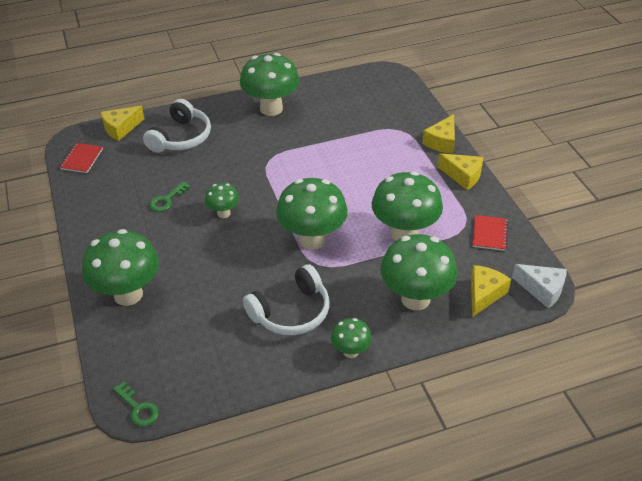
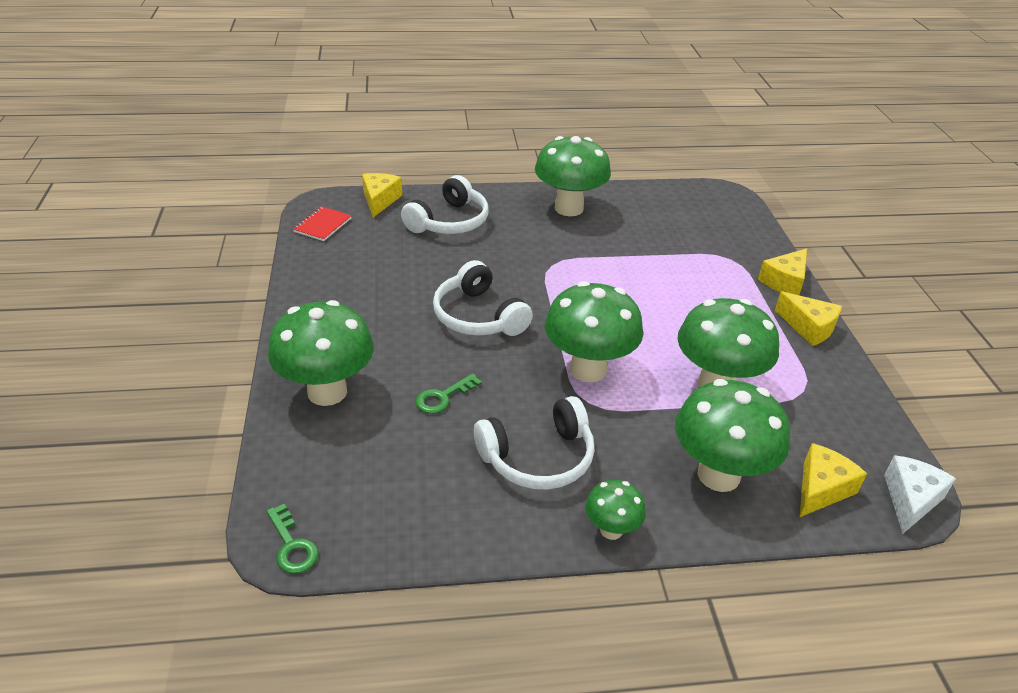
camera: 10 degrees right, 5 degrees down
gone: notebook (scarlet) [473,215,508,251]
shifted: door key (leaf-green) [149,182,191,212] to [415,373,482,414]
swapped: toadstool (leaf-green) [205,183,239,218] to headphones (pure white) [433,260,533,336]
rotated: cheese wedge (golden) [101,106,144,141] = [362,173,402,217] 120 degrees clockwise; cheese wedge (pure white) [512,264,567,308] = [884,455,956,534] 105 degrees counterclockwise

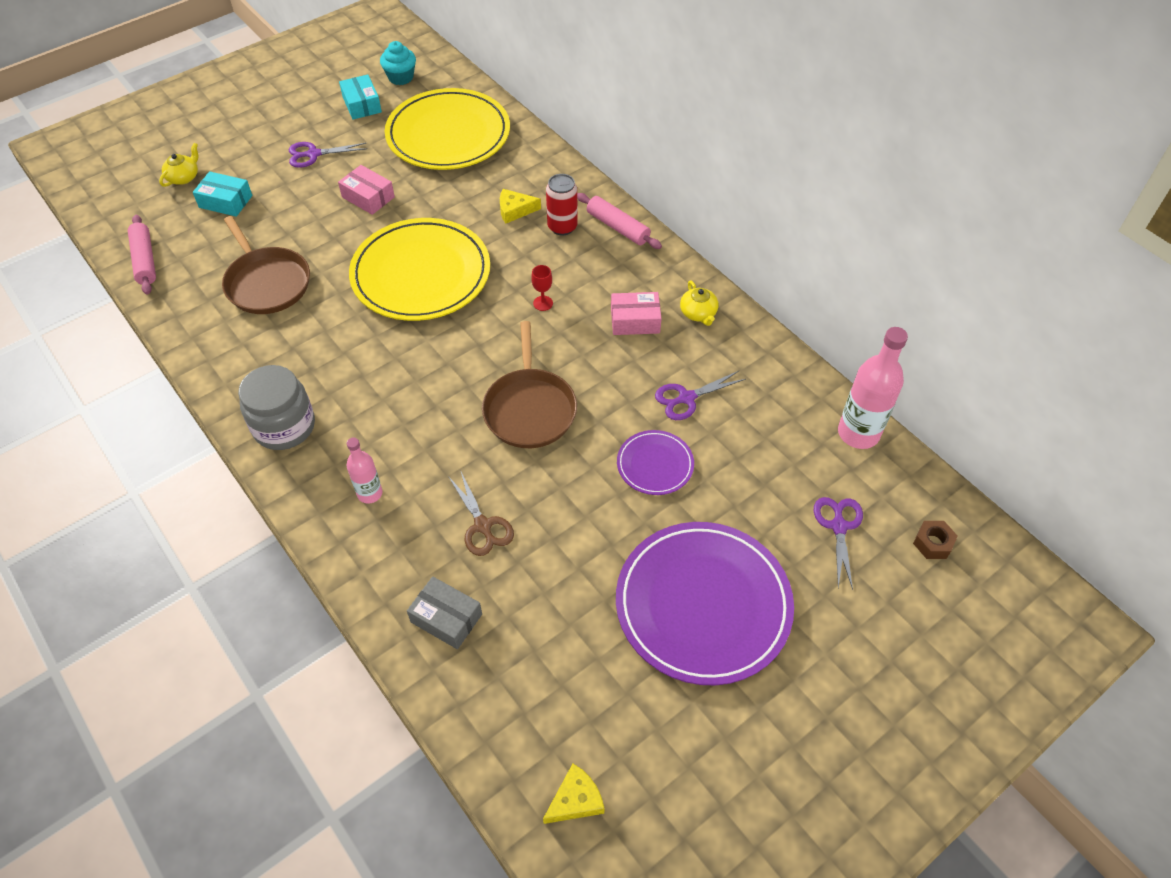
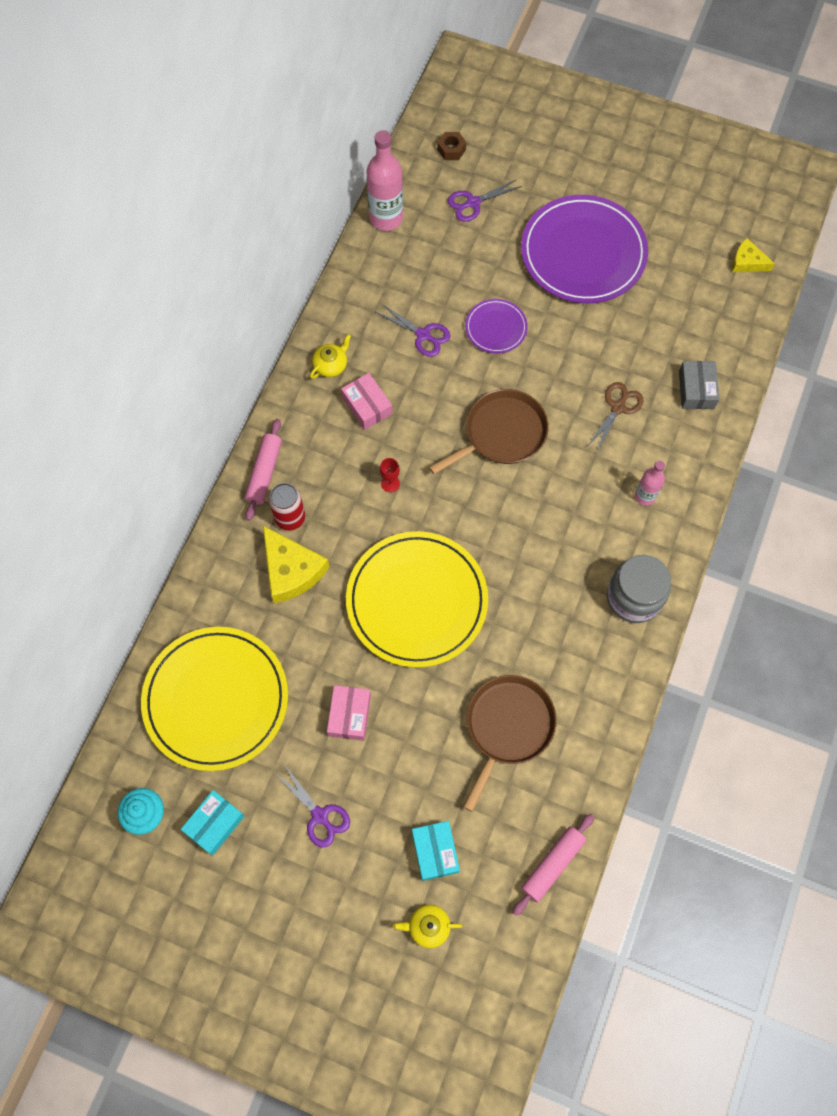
camera: 120 degrees left, 15 degrees up
scaled: cheese wedge (golden) [500,189,541,224] = [263,526,329,603] x1.73

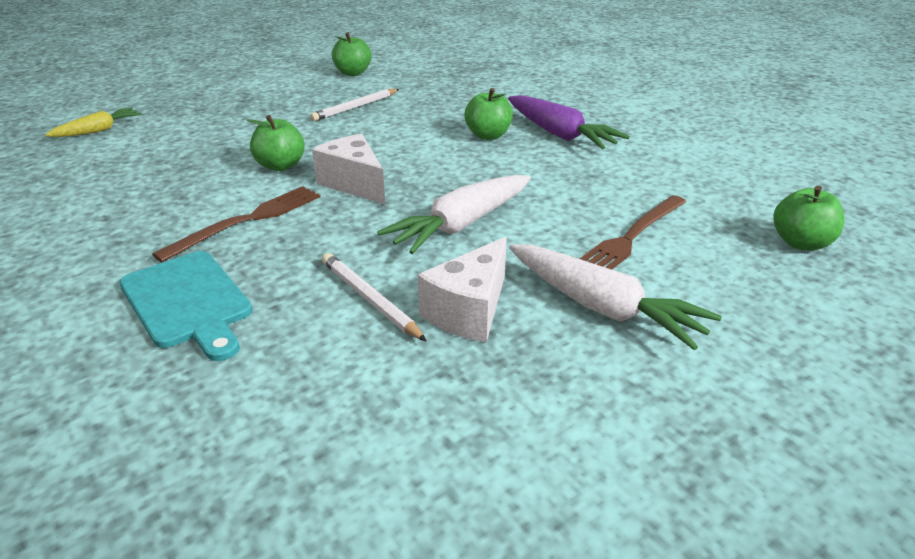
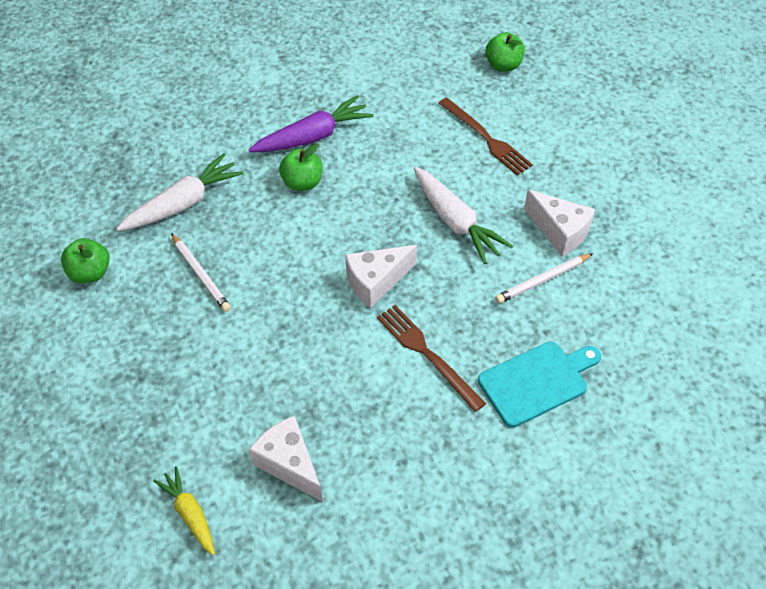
camera: 80 degrees left, 20 degrees up
gone: apple fruit (leaf-green) [247,115,305,171]
new: cheese wedge (pure white) [249,415,323,502]
shifted: carrot (pure white) [509,244,722,350] to [116,153,244,231]

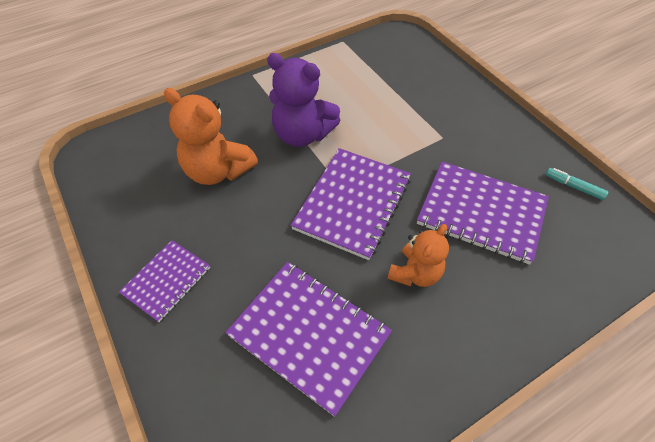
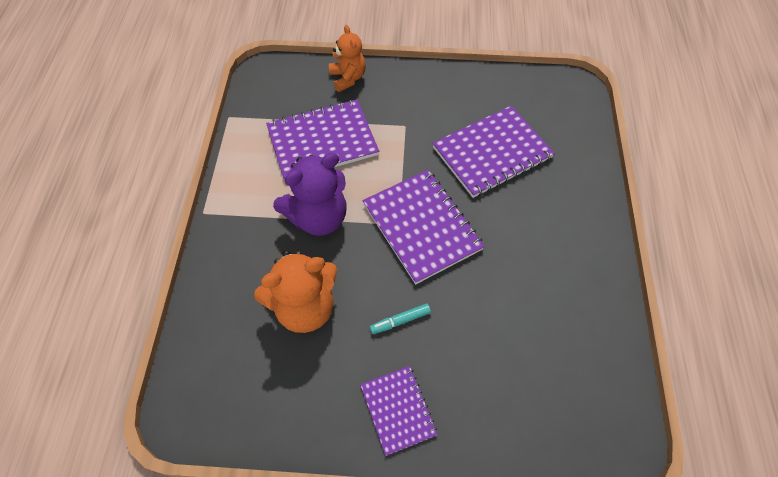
camera: 55 degrees left, 5 degrees up
shifted: marker (turquoise) [545,168,608,200] to [370,303,431,334]; teddy (orange) [387,224,449,287] to [329,25,366,92]; notebook (purple) [225,262,392,417] to [266,99,379,180]

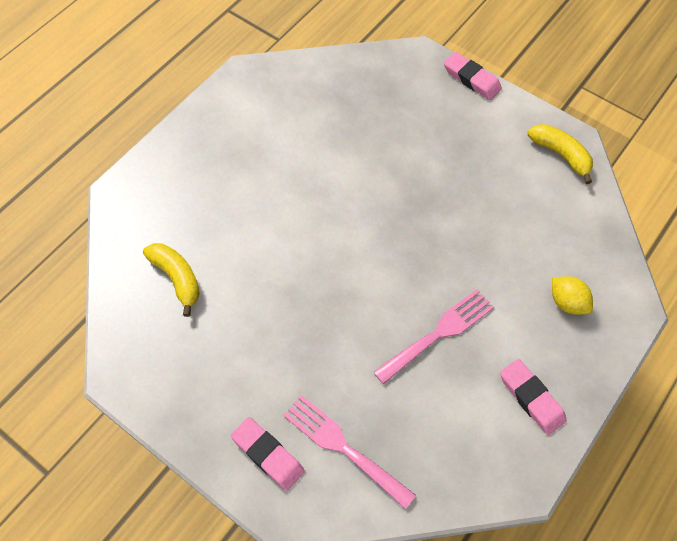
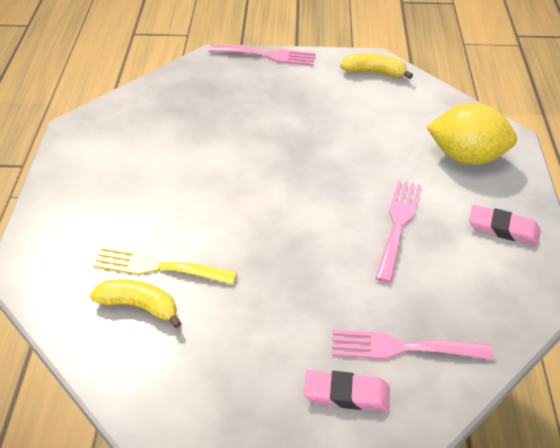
camera: 35 degrees left, 15 degrees down
new: table fork (golden) [92,246,237,285]
swapped: eraser (rosy) [444,52,502,100] to table fork (rosy) [209,44,315,66]
scaled: toy lemon (golden) [552,276,593,315] = [427,103,517,165] x1.94

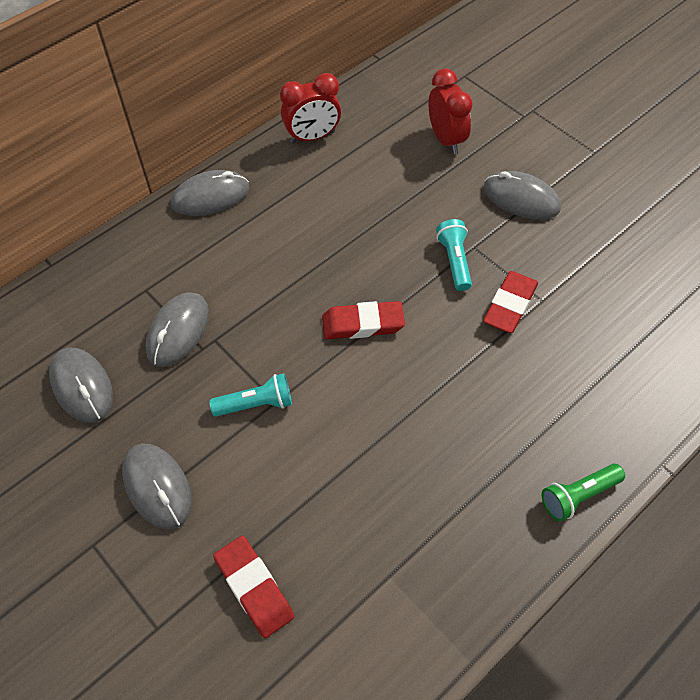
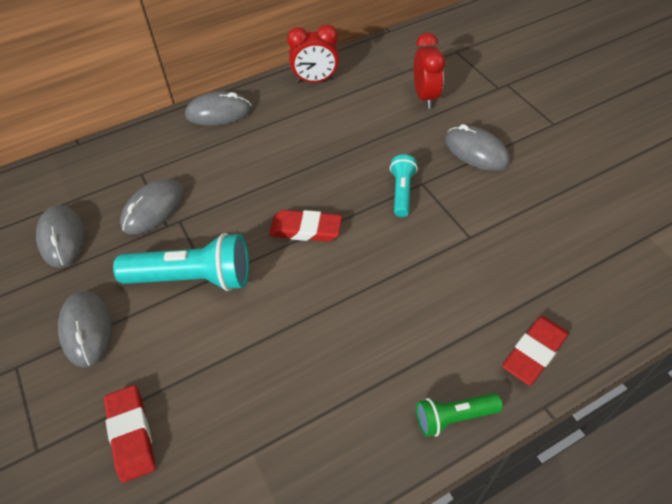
camera: 15 degrees right, 5 degrees down
shifted: eraser (scarlet) [483,271,538,333] to [502,316,569,385]
scaled: torch (turquoise) [209,373,292,417] = [113,233,249,291] x1.82

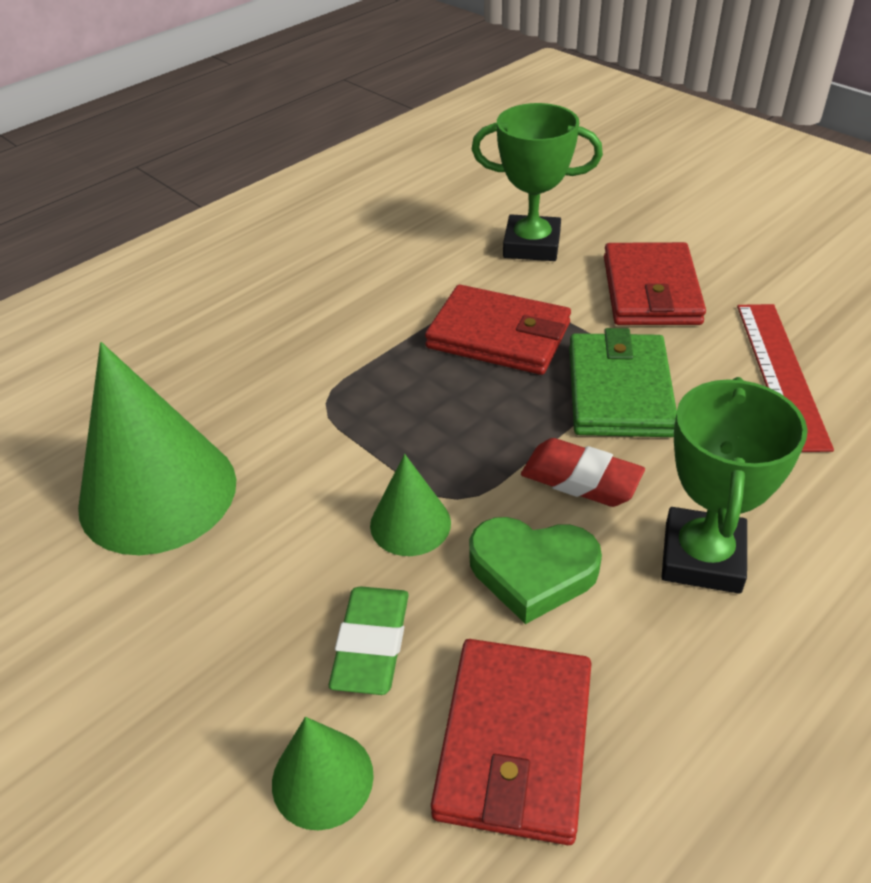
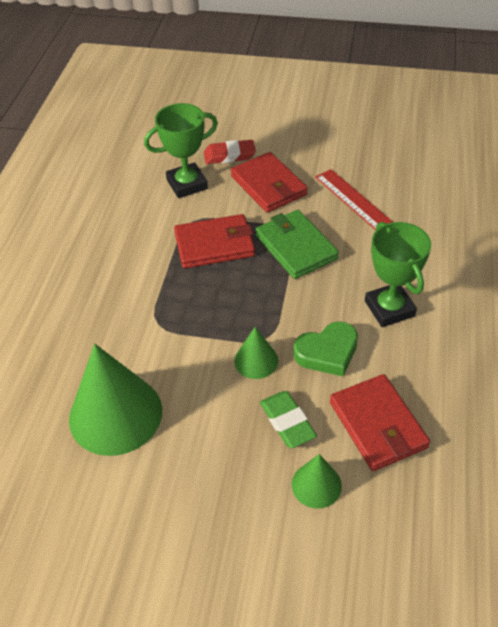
camera: 35 degrees left, 5 degrees up
shifted: eraser (scarlet) [521,438,645,507] to [204,140,256,164]

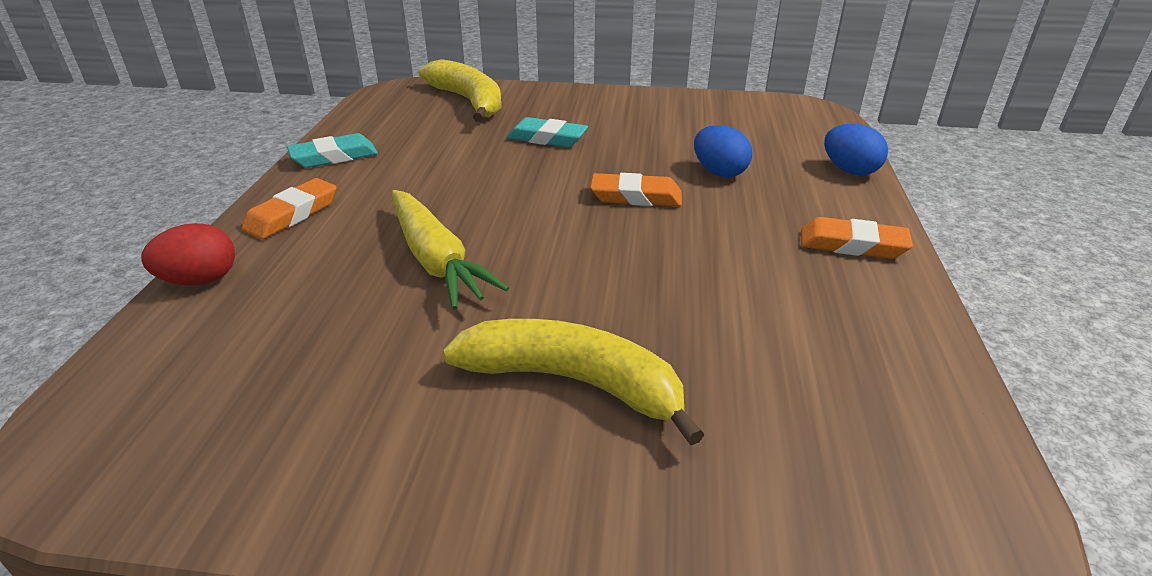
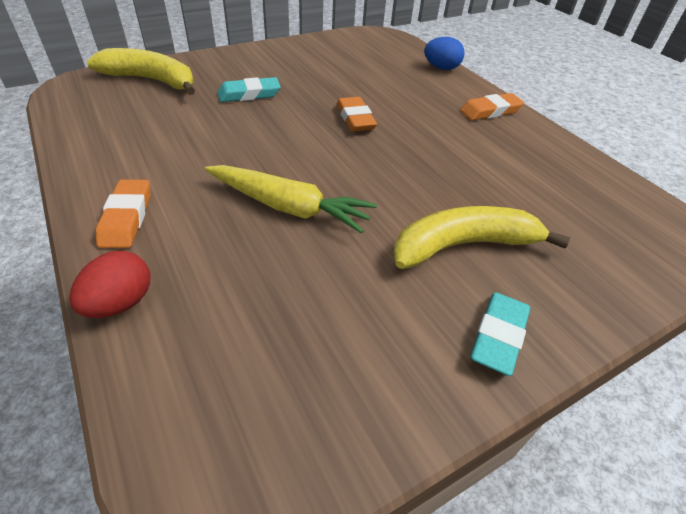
camera: 40 degrees left, 10 degrees up
gone: egg shape (royal blue) [694,125,752,177]
shifted: eraser (turquoise) [287,133,378,168] to [470,292,530,376]
rotated: eraser (orange) [590,173,682,206] = [337,97,377,132] 75 degrees counterclockwise

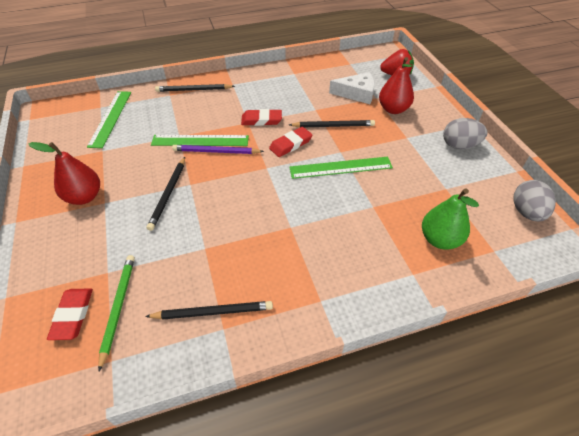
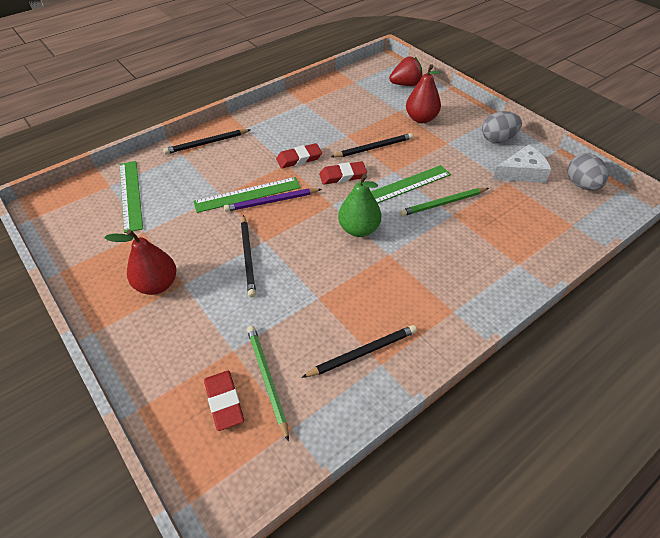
camera: 20 degrees left, 0 degrees up
new: wooden pencil (leaf-green) [400,188,489,216]
shifted: cheese wedge (pure white) [329,72,375,104] to [493,145,551,183]; pear (leaf-green) [422,188,479,250] to [338,174,381,237]
rotated: eraser (scarlet) [269,127,313,157] = [319,161,367,185] 45 degrees clockwise

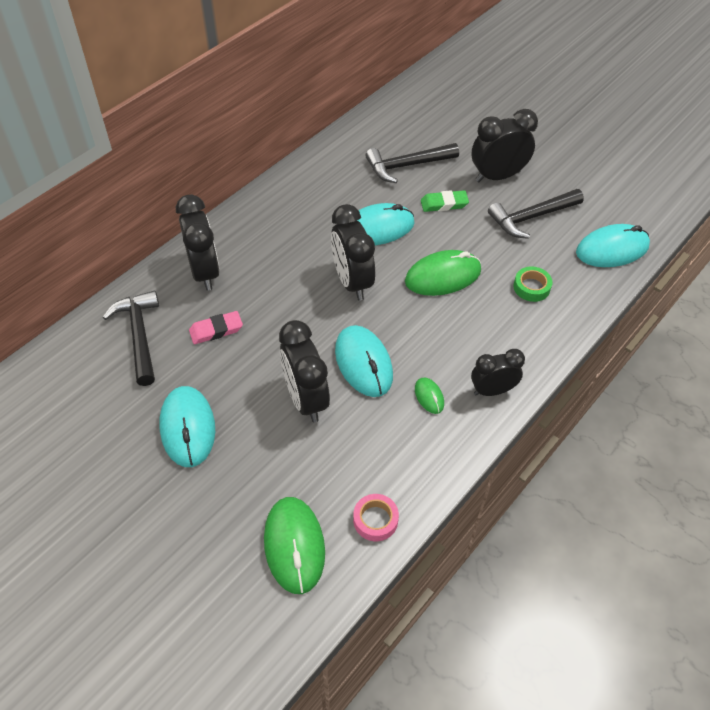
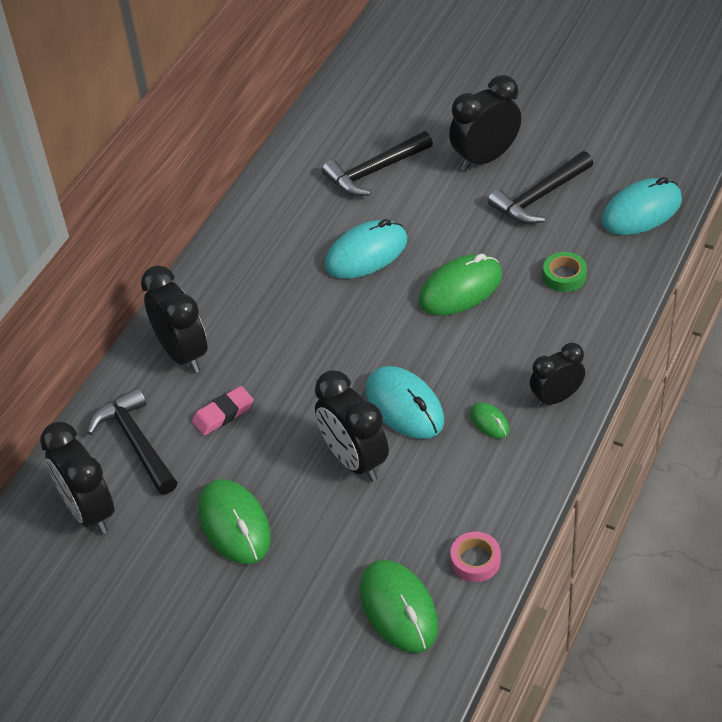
camera: 10 degrees left, 5 degrees down
gone: eraser (leaf-green) [421,190,469,212]
shifted: clock (black) [331,204,375,301] to [40,422,115,535]
repainted: computer mouse (turquoise) [159,386,215,467] to computer mouse (leaf-green) [198,479,271,564]

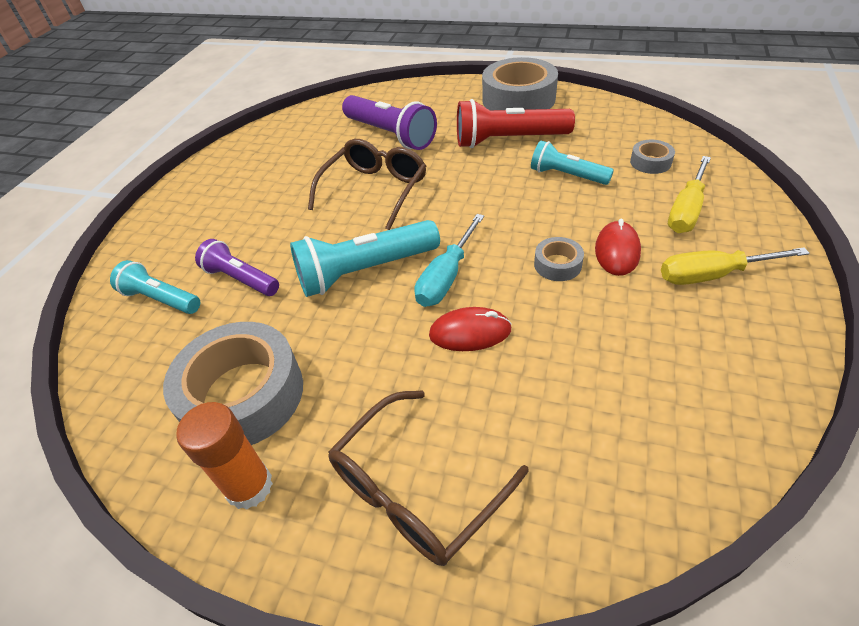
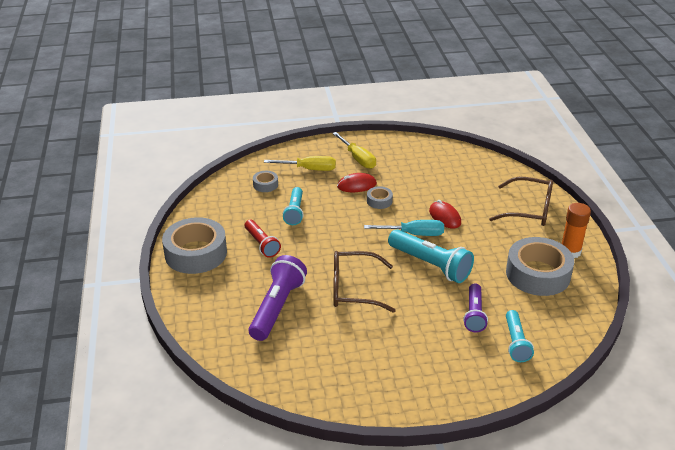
camera: 120 degrees left, 10 degrees down
scaled: torch (scarlet) [457,99,575,148] = [245,220,281,258] x0.63

